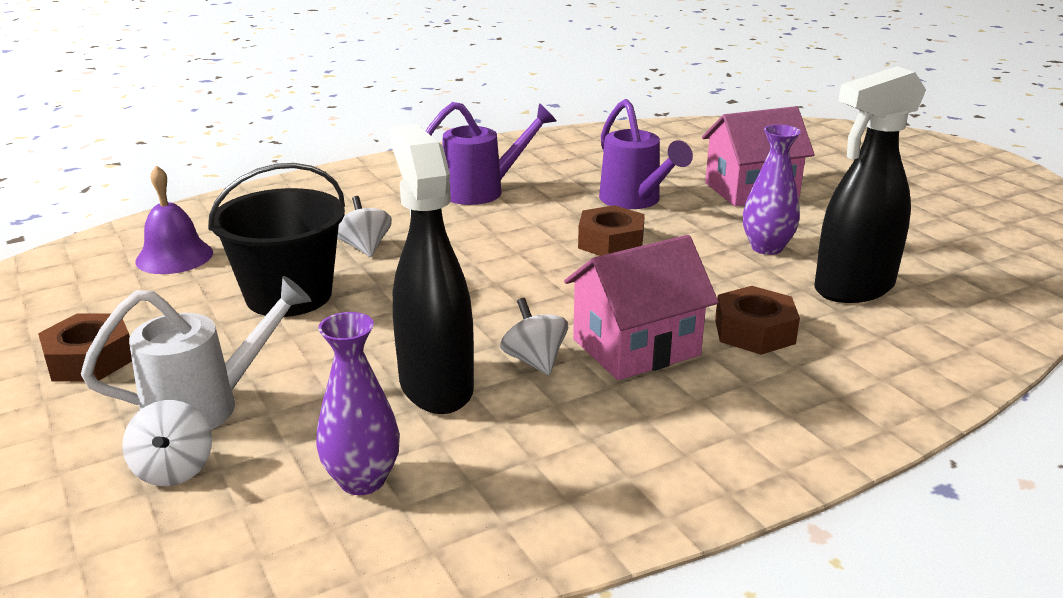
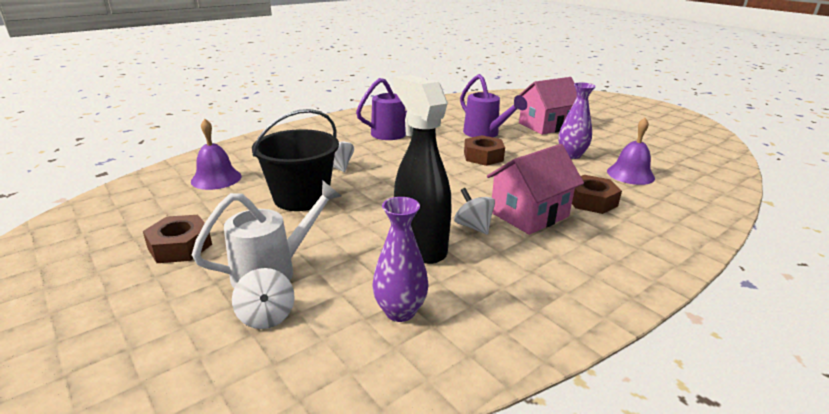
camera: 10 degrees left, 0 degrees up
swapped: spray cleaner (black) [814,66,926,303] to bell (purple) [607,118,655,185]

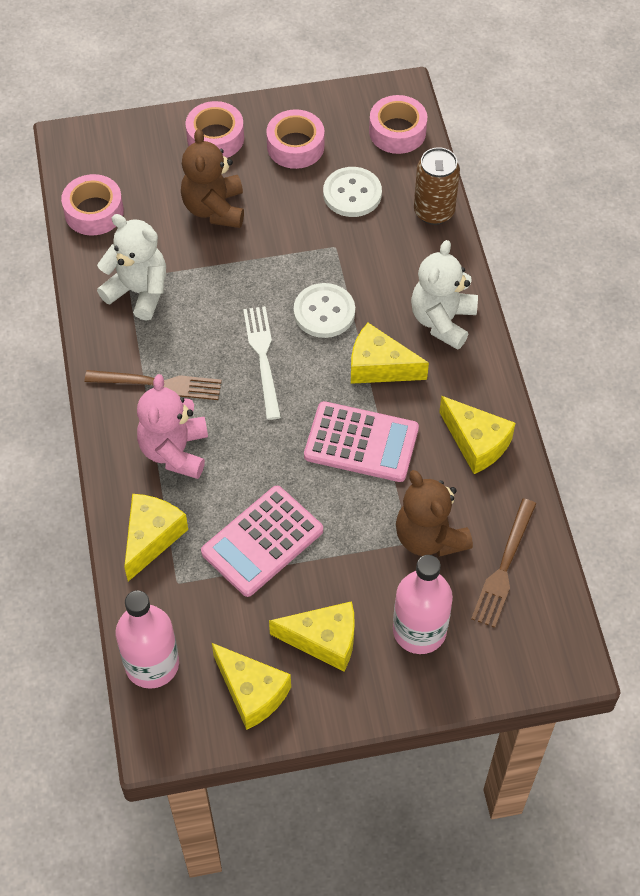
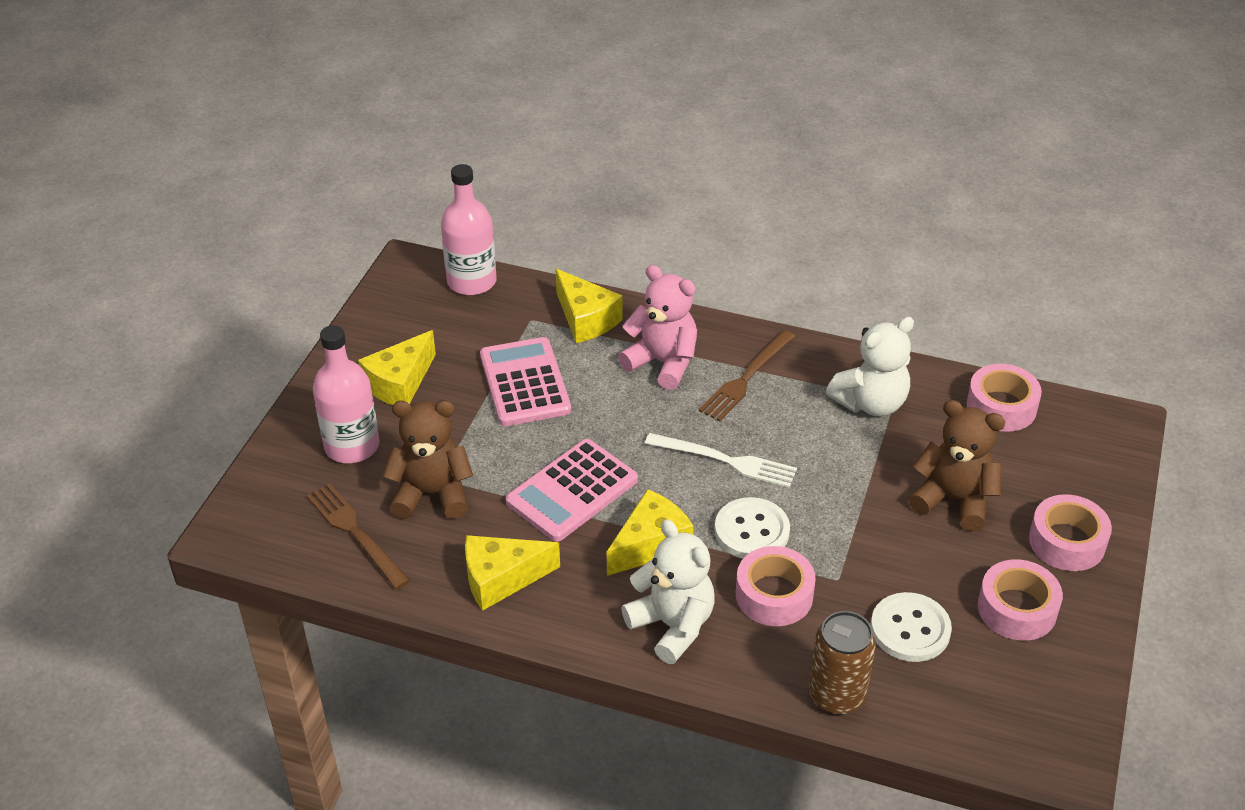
camera: 120 degrees right, 15 degrees down
gone: cheese wedge (golden) [212,643,291,730]
shifted: sticky tape (rosy) [369,95,427,154] to [736,546,816,626]

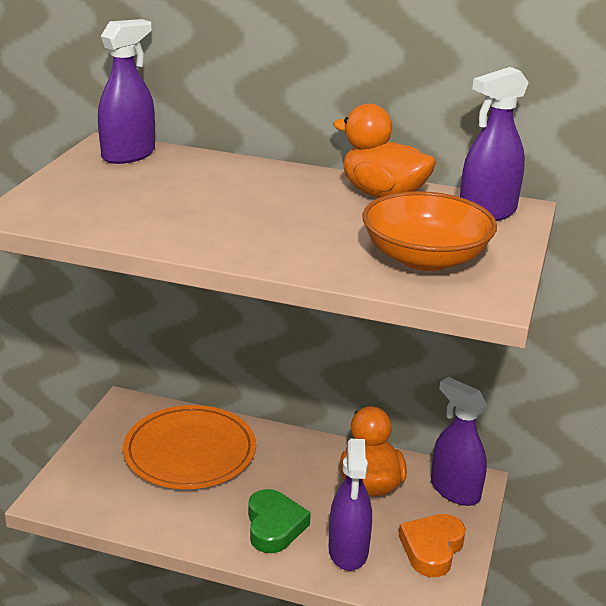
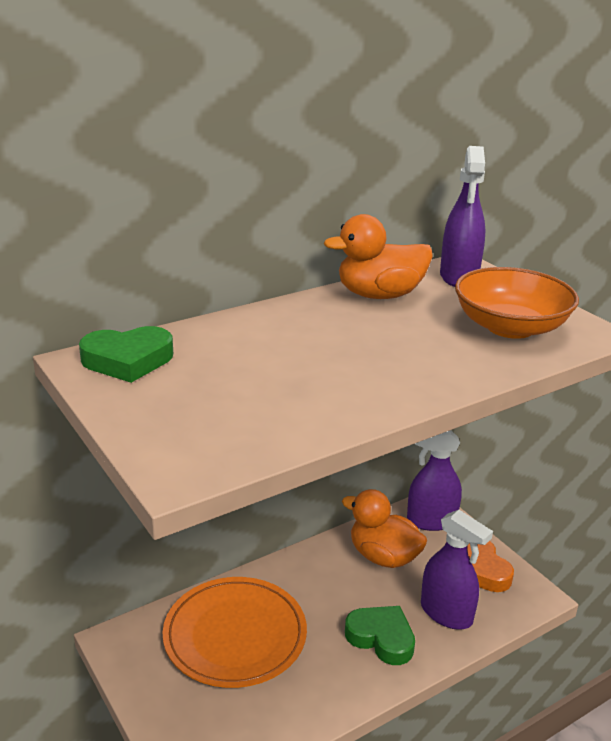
camera: 50 degrees left, 0 degrees up
swapped: spray cleaner (purple) [98,19,155,164] to heart (leaf-green) [79,326,173,383]

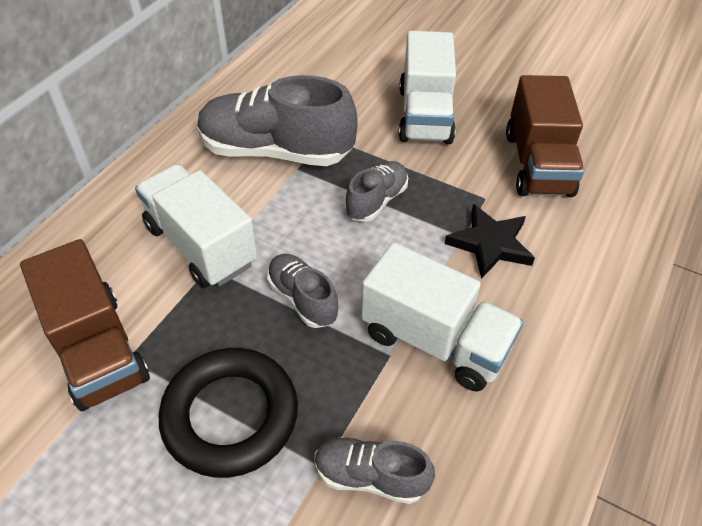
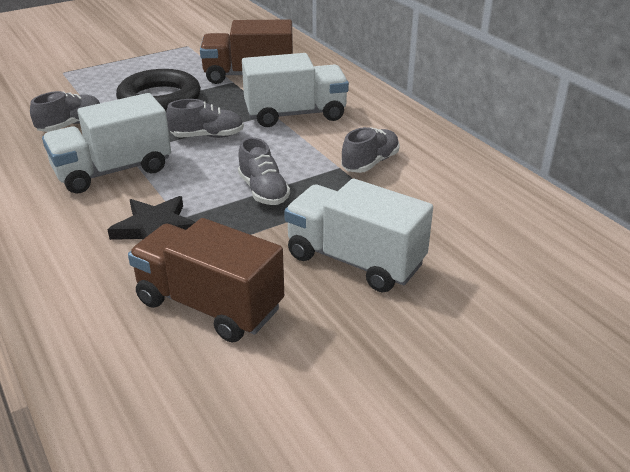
camera: 120 degrees right, 15 degrees down
scaled: sneaker (grey) [197,75,358,166] = [341,127,400,173] x0.51

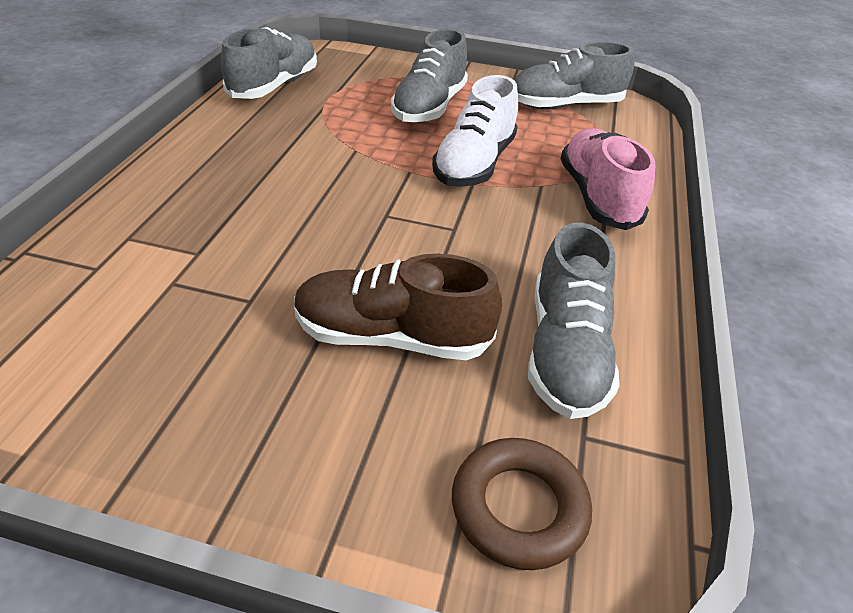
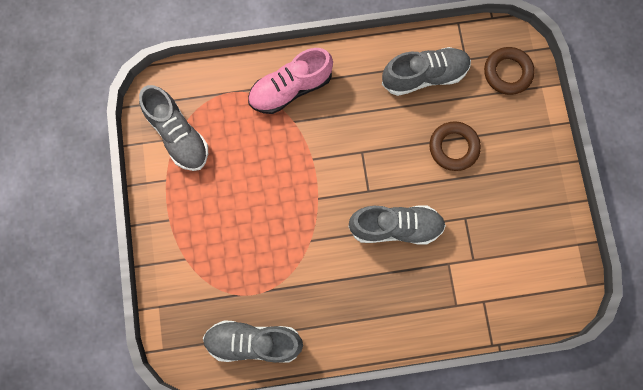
camera: 110 degrees left, 35 degrees up
gone: sneaker (pure white) [432,75,518,187]
shifted: sneaker (grey) [391,29,468,123] to [348,205,446,245]
swapped: sneaker (brown) [294,254,502,360] to torus (brown) [429,121,481,171]

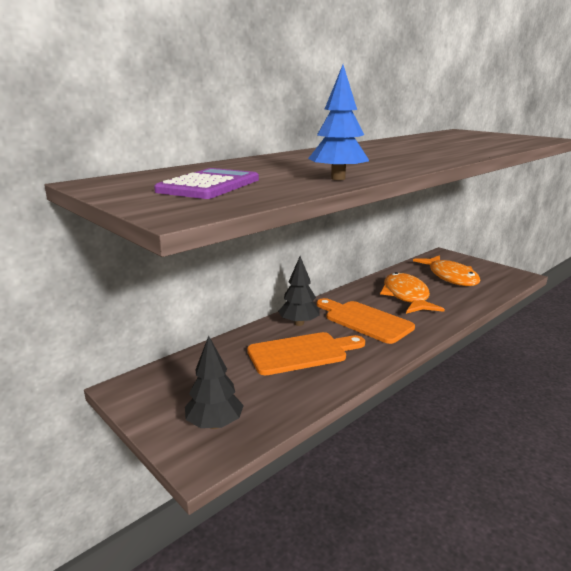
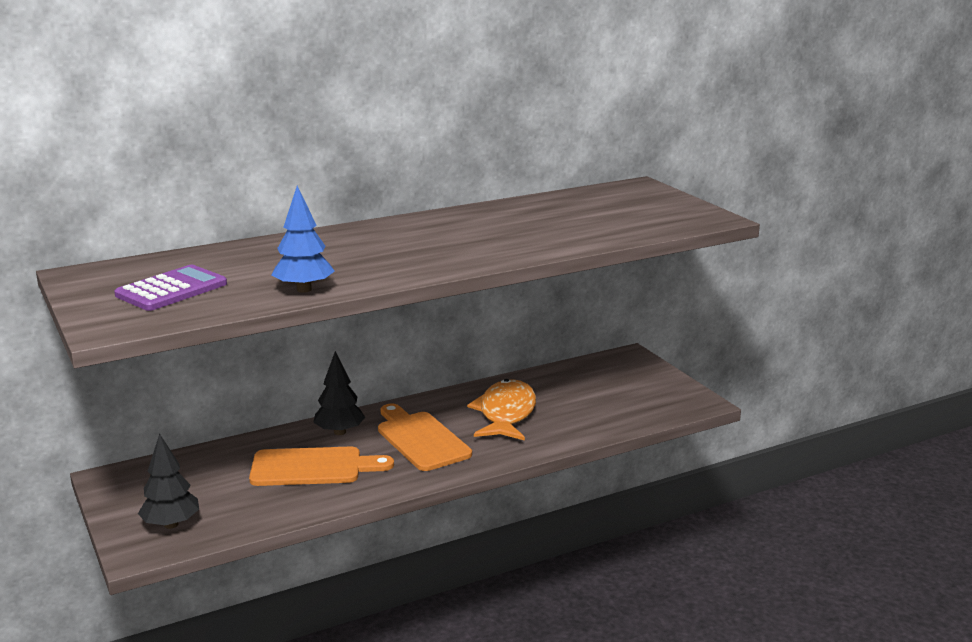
camera: 15 degrees right, 0 degrees up
gone: toy fish (orange) [413,255,481,286]

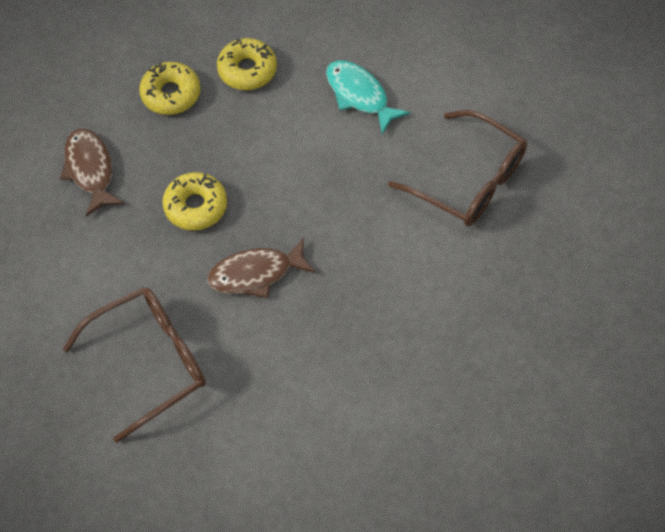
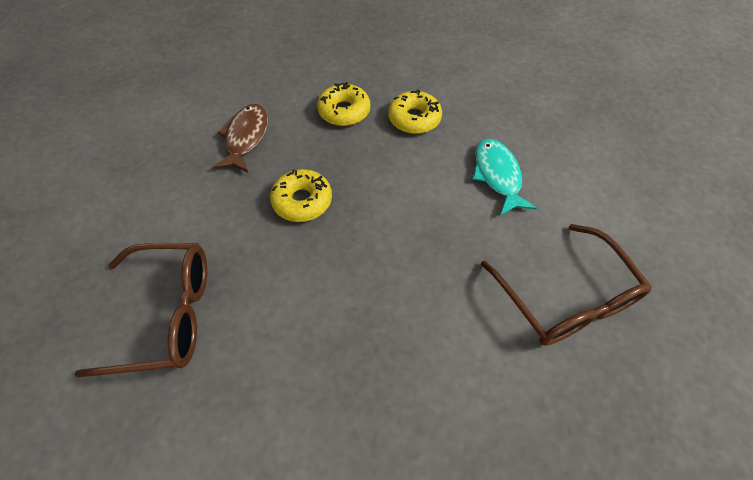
camera: 30 degrees right, 5 degrees down
gone: toy fish (brown) [207,238,316,298]

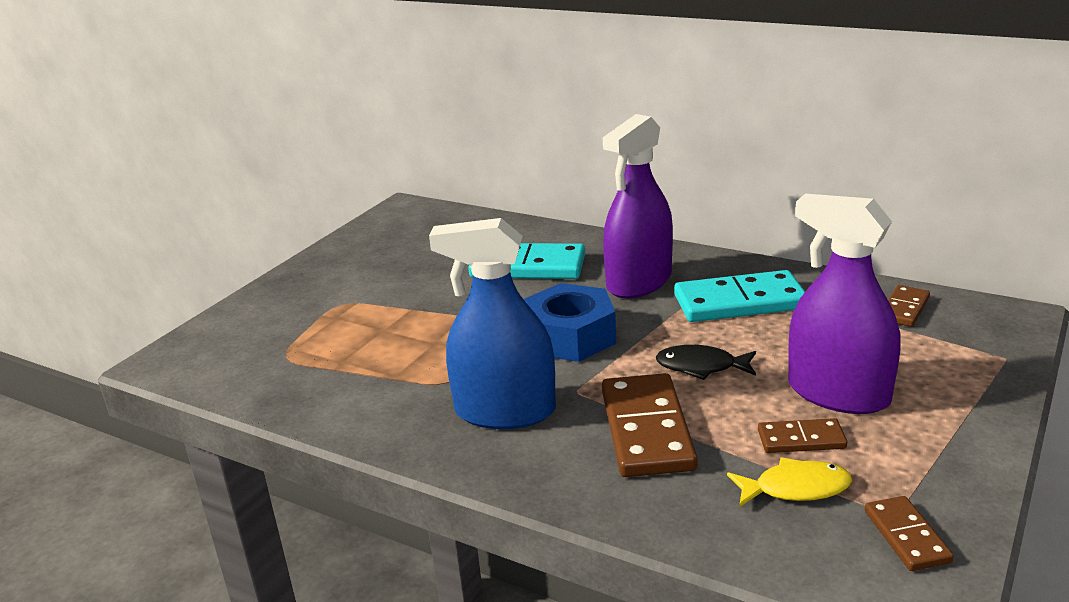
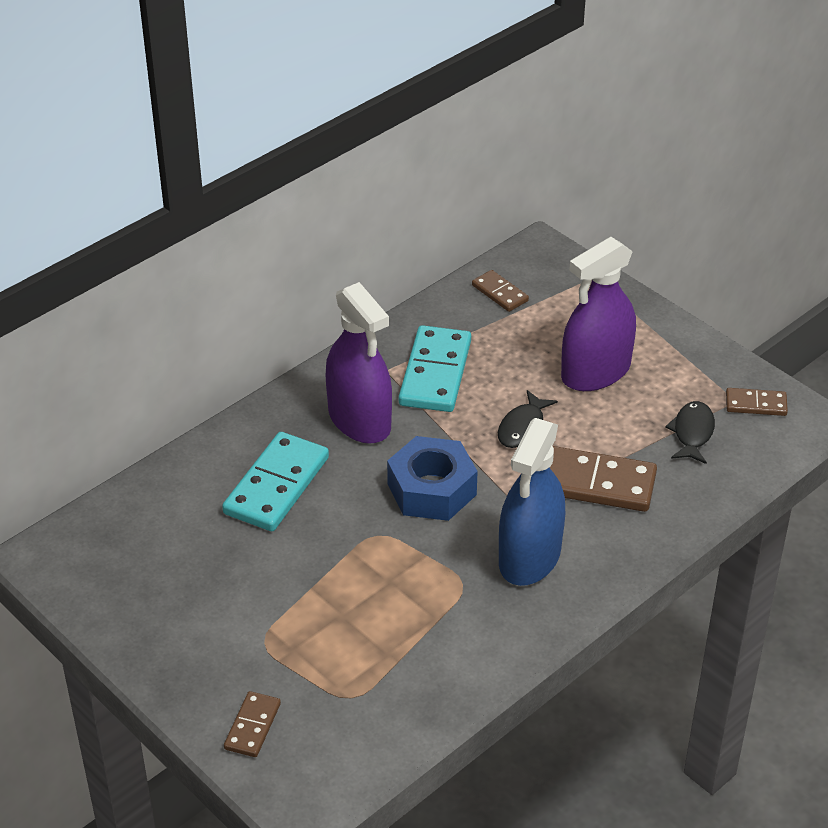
camera: 75 degrees left, 15 degrees up
shifted: domino tile (brown) [758,418,847,453] to [224,691,281,757]
repainted: toy fish (golden) [727,457,852,507] to toy fish (black) [665,401,715,464]

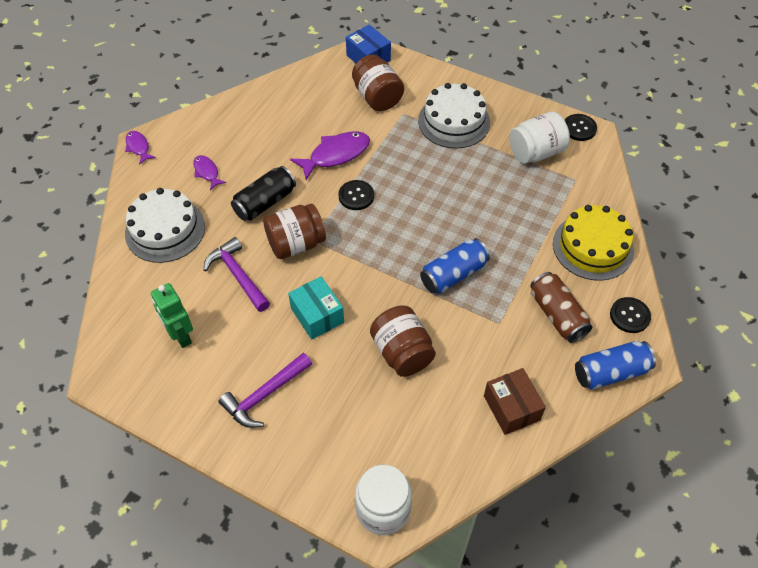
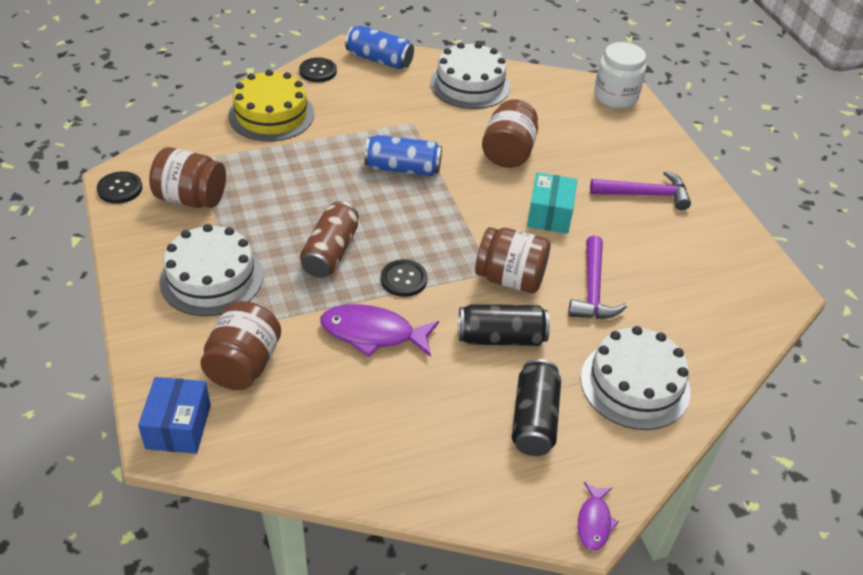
camera: 140 degrees left, 10 degrees down
gone: toy robot (leaf-green) [151,283,193,348]
shifted: can (brown) [530,272,592,343] to [300,201,359,278]
swapped: toy fish (purple) [193,155,226,190] to can (black) [512,359,561,456]; box (brown) [484,368,546,435] to gateau (pure white) [430,42,511,109]
repainted: preserve jar (pure white) [509,112,570,164] to preserve jar (brown) [149,147,226,208]

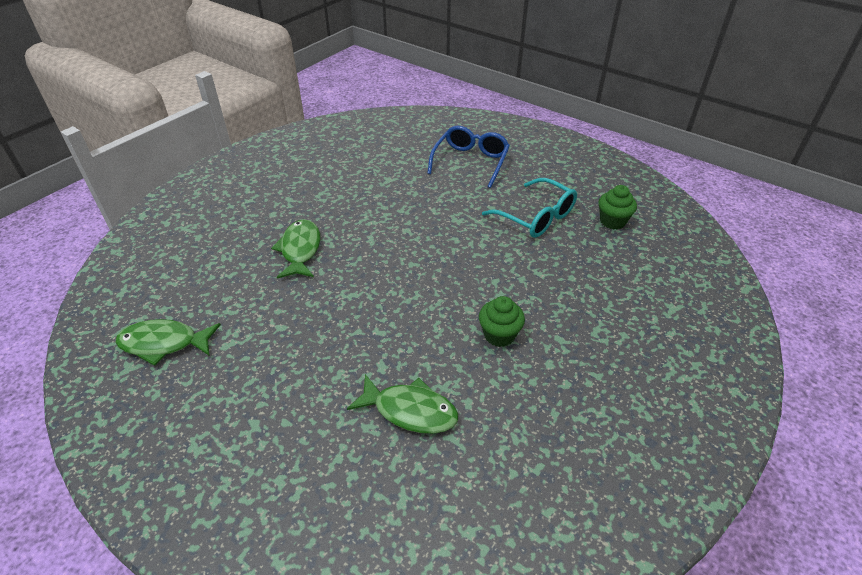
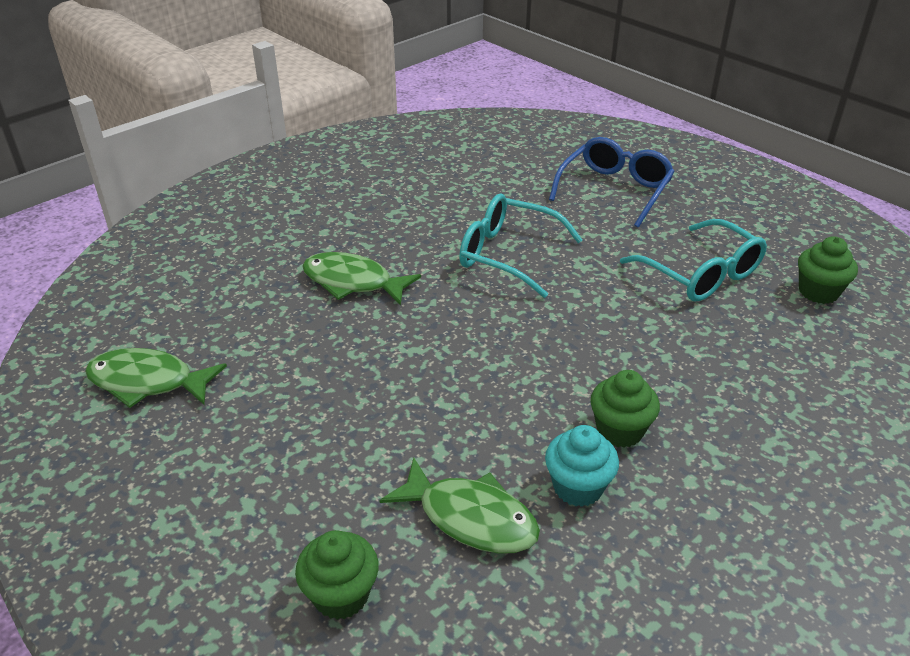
camera: 10 degrees right, 5 degrees down
new: spectacles (turquoise) [459,194,582,298]; cupcake (turquoise) [545,425,619,507]; cupcake (leaf-green) [295,530,379,620]
rotated: toy fish (leaf-green) [271,219,320,279] = [302,252,421,306] 75 degrees counterclockwise

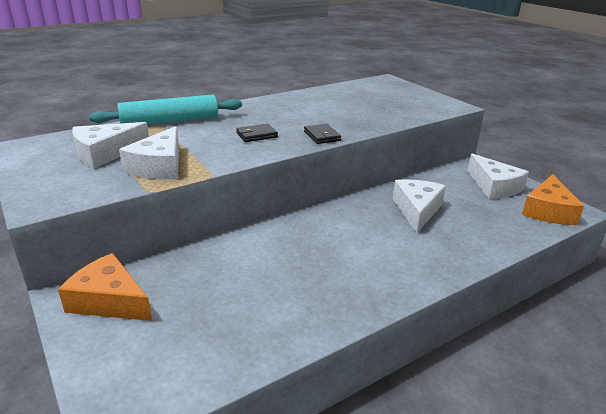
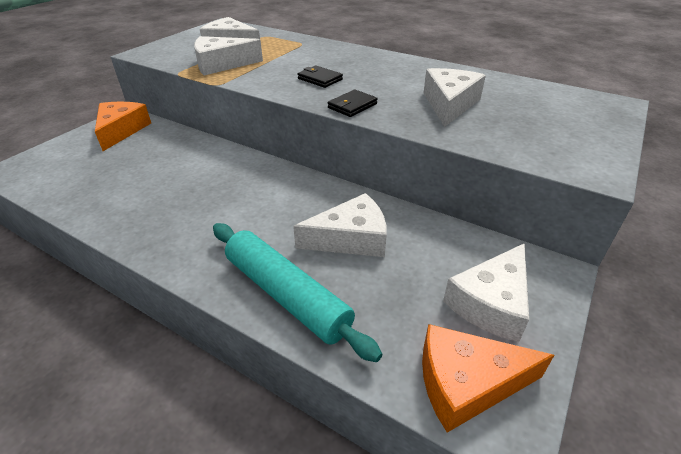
camera: 65 degrees right, 10 degrees up
new: cheese wedge (pure white) [424,68,486,127]
shifted: pastry roller (turquoise) [89,95,242,125] to [213,223,382,362]

